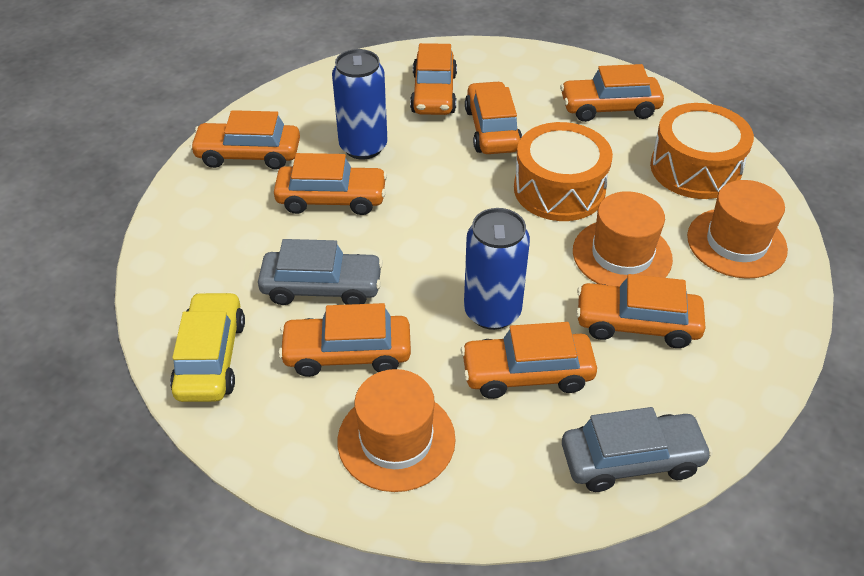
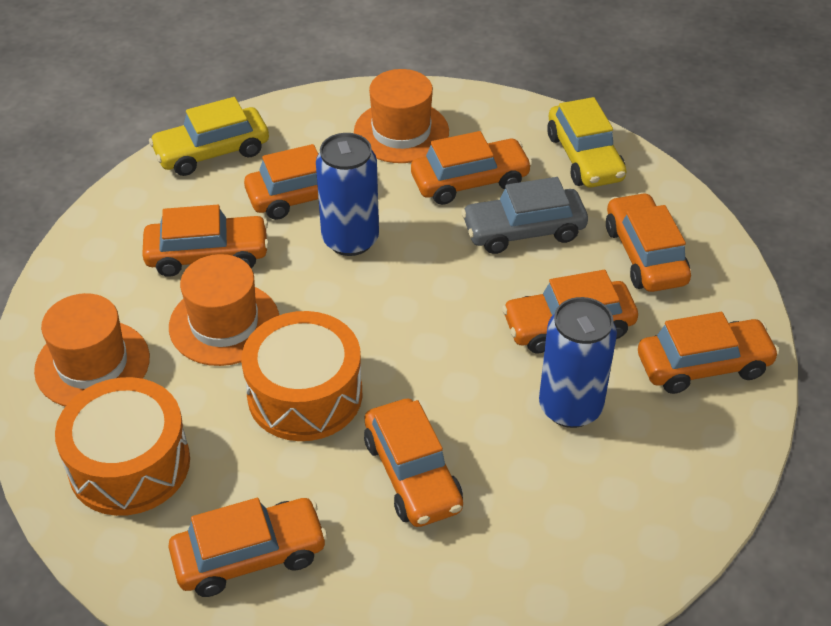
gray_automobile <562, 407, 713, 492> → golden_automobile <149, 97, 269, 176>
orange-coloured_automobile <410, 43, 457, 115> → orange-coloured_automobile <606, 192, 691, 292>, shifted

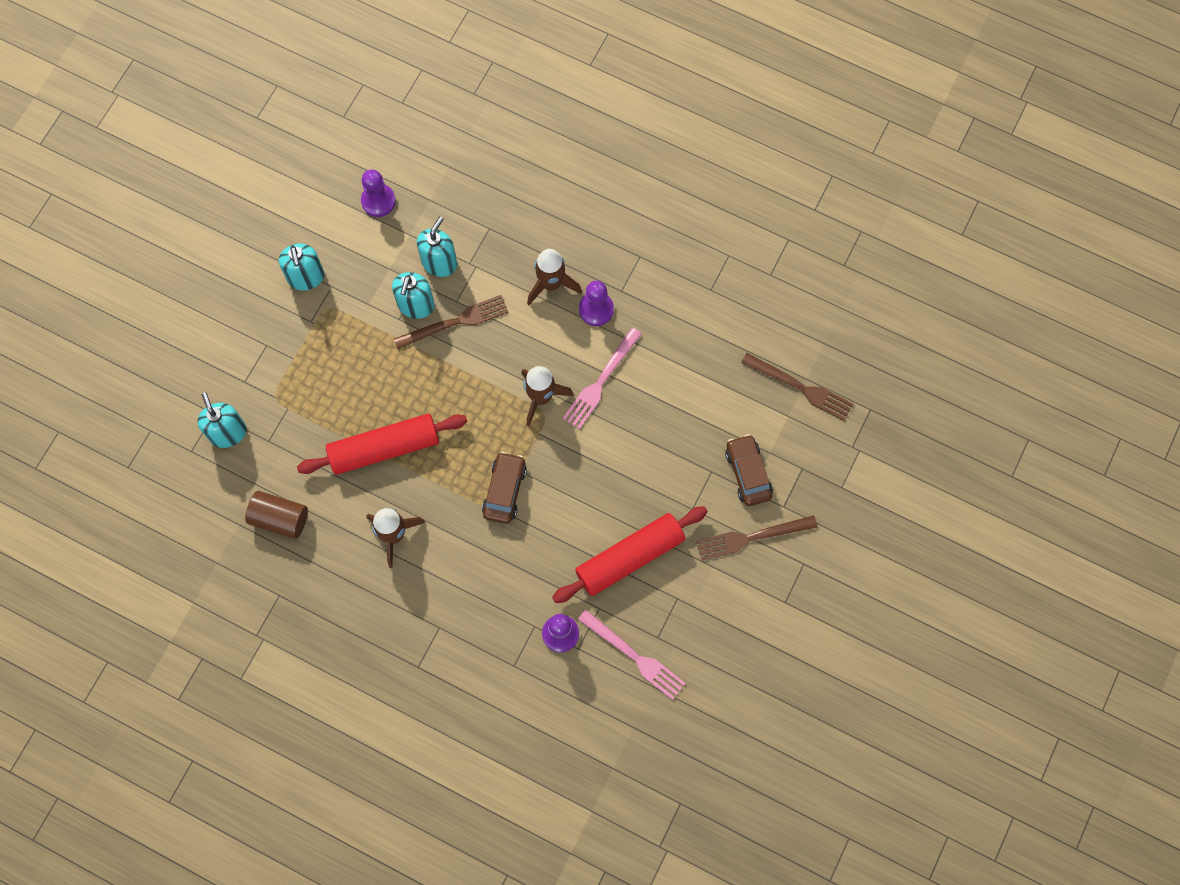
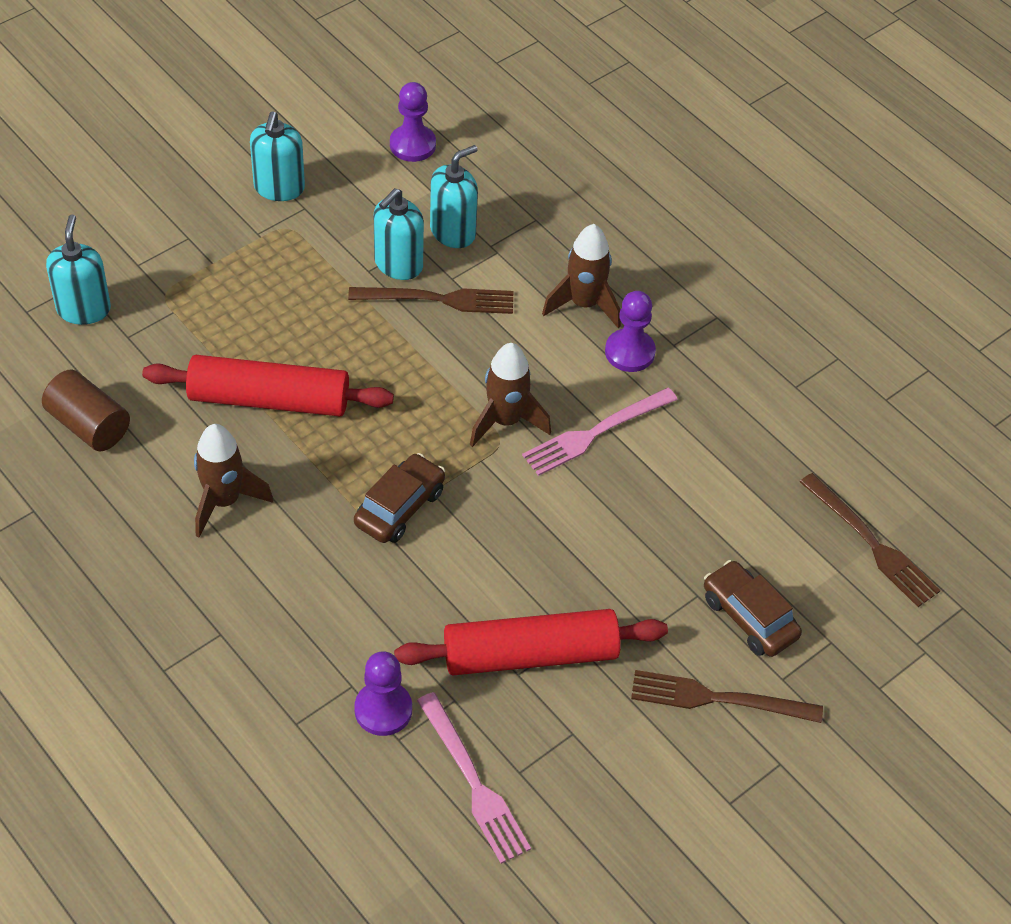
dark_brown_automobile <725, 434, 773, 506> → dark_brown_automobile <704, 560, 802, 657>, 45 degrees counterclockwise

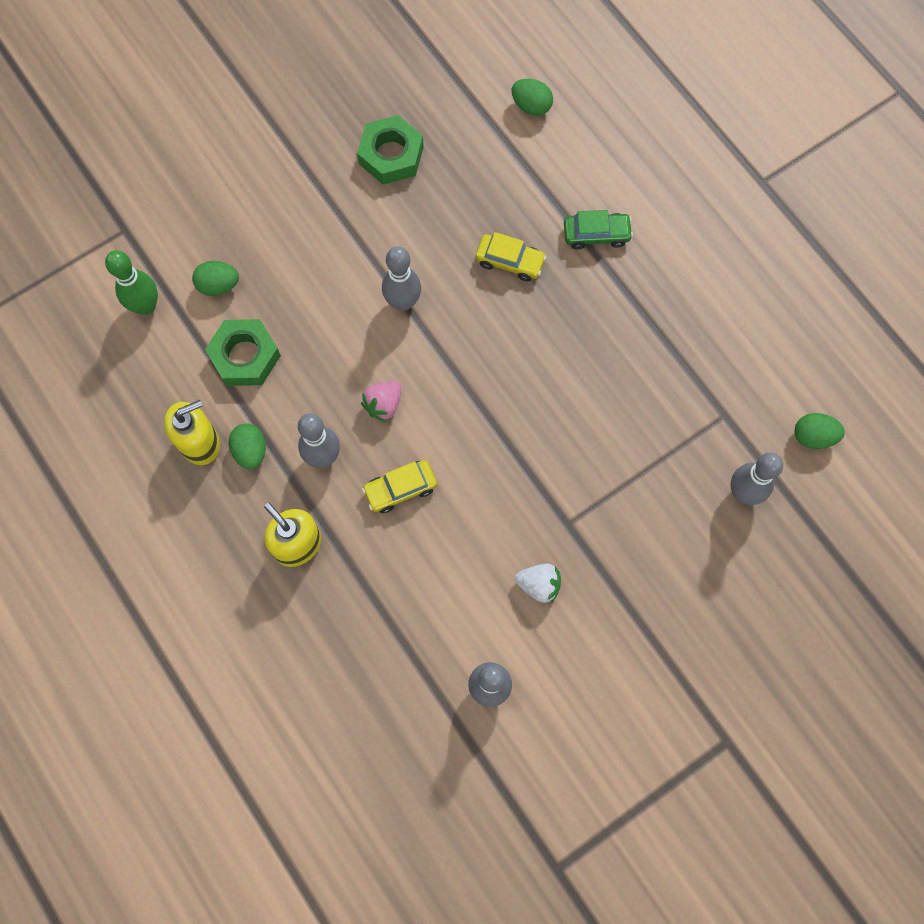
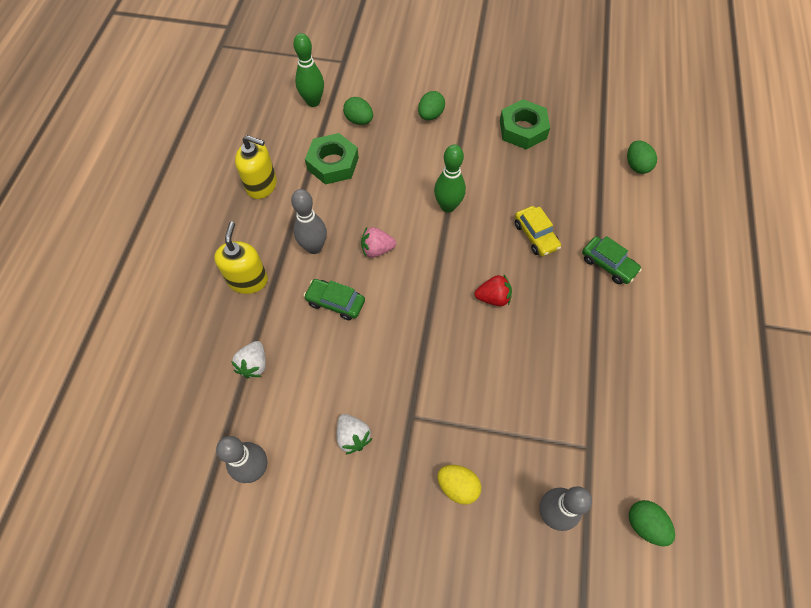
- → snow-white_berry <231, 341, 266, 378>
golden_automobile <362, 460, 437, 513> → emerald_automobile <304, 279, 365, 320>
emerald_toy_egg <229, 424, 266, 470> → emerald_toy_egg <418, 91, 445, 120>, shifted
gray_skittle <382, 246, 421, 311> → emerald_skittle <434, 145, 466, 213>
- → golden_toy_egg <437, 465, 481, 505>
- → crimson_berry <474, 275, 512, 306>

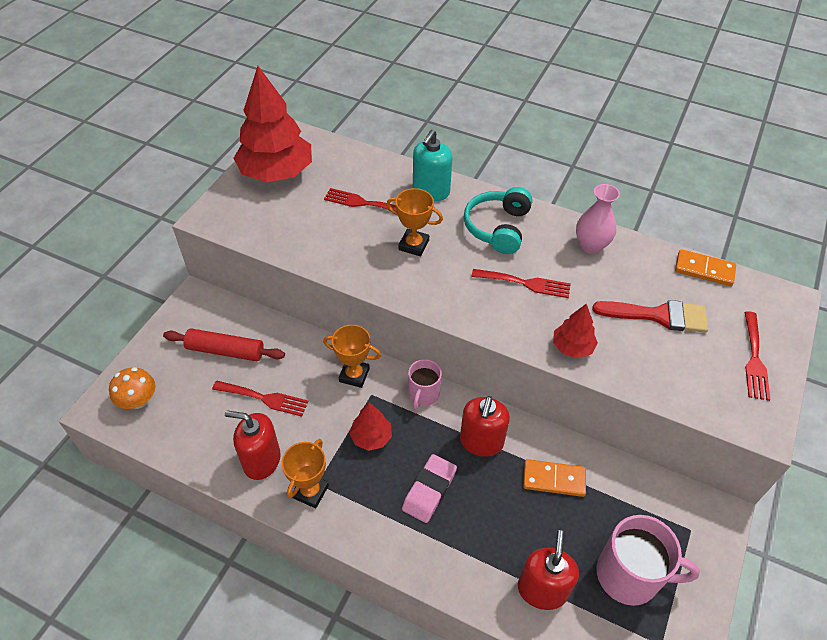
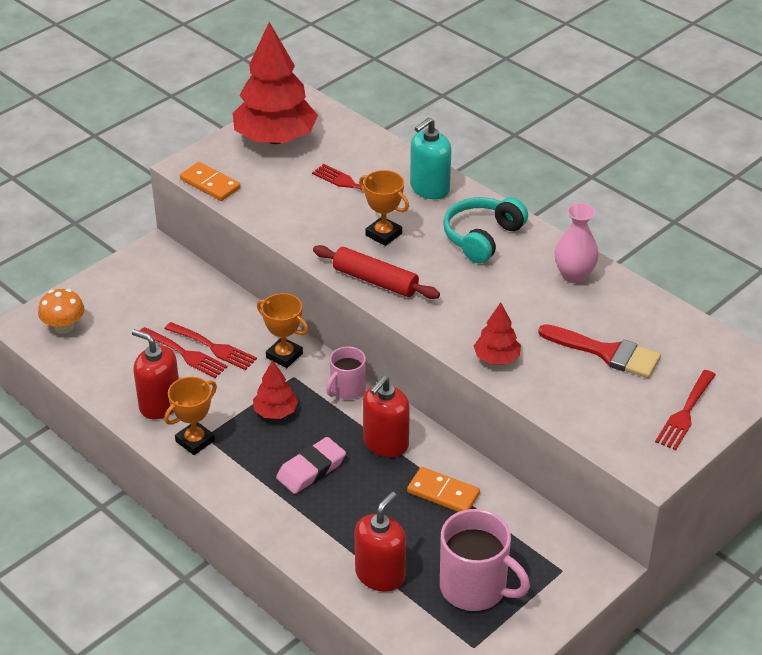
crimson_fork <472, 269, 571, 298> → crimson_fork <165, 322, 257, 370>, shifted
orange-coloured_domino_piece <675, 249, 736, 286> → orange-coloured_domino_piece <180, 162, 241, 201>, shifted
crimson_rolling_pin <163, 328, 285, 361> → crimson_rolling_pin <313, 245, 440, 299>, shifted

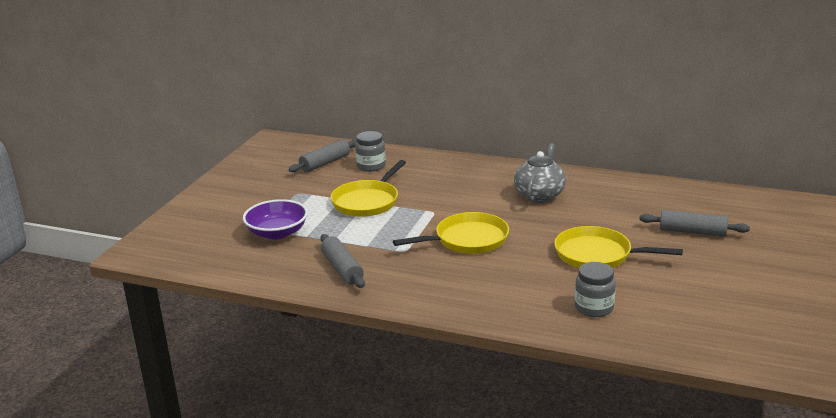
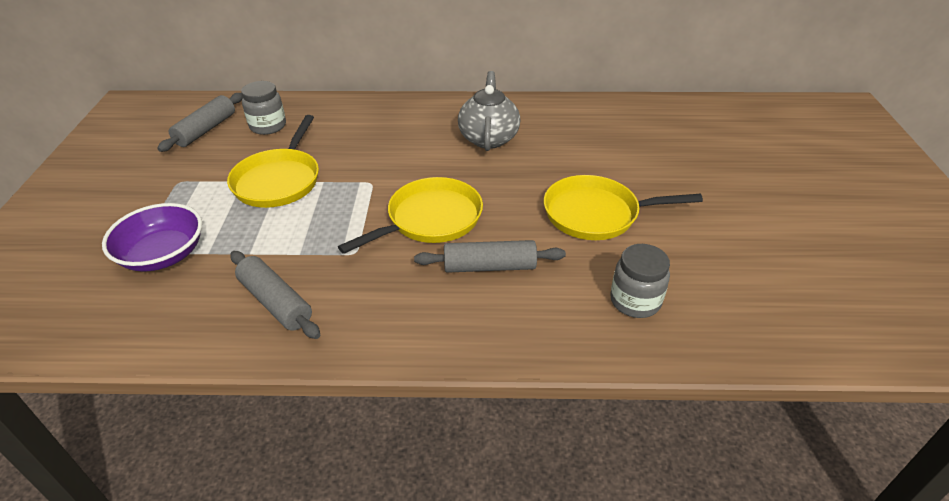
gray_rolling_pin <639, 210, 750, 237> → gray_rolling_pin <414, 240, 566, 273>, shifted

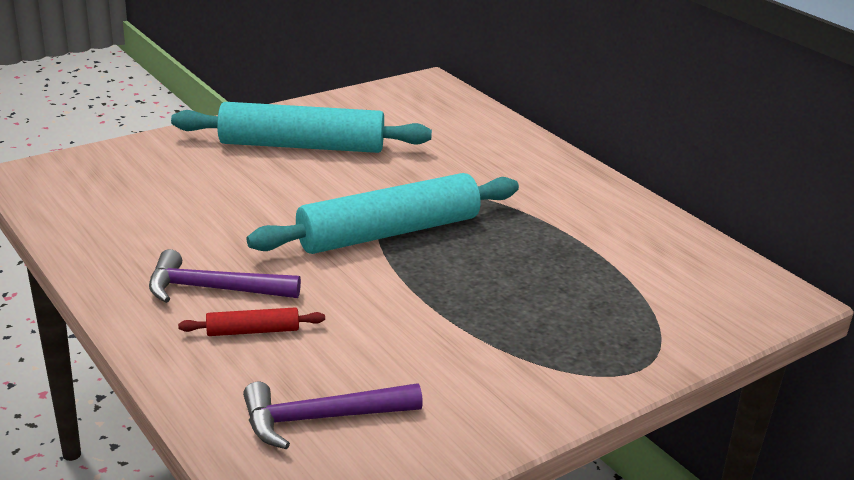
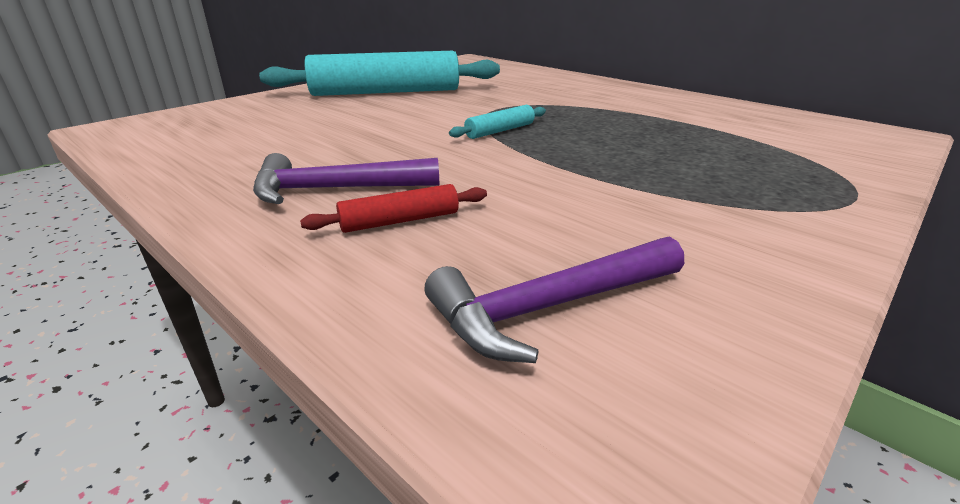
turquoise_rolling_pin <247, 173, 519, 254> → turquoise_rolling_pin <449, 105, 546, 139>, x0.42

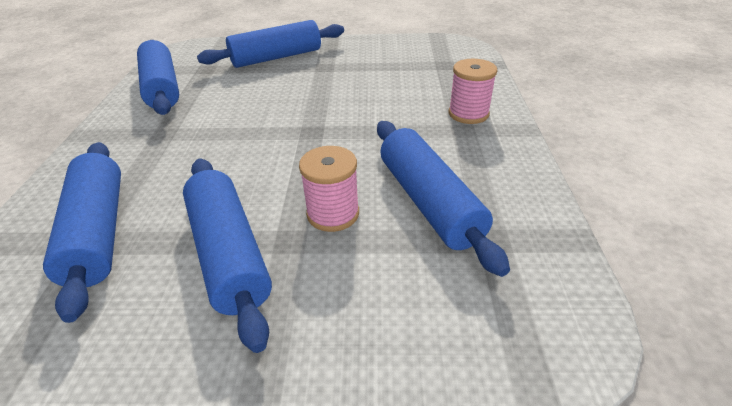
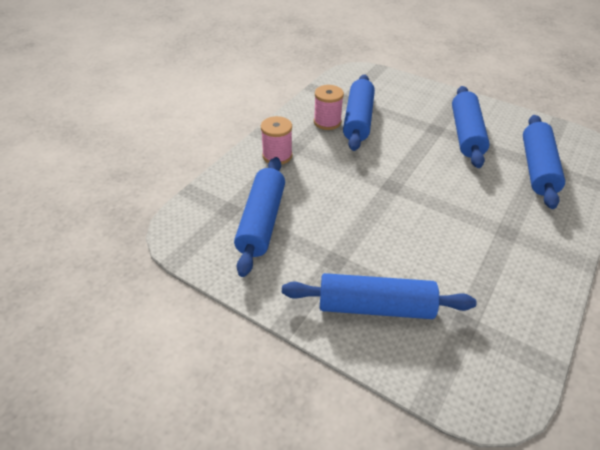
royal_blue_rolling_pin <137, 40, 179, 115> → royal_blue_rolling_pin <234, 157, 285, 277>, shifted
rosy_bobbin <299, 146, 359, 232> → rosy_bobbin <314, 85, 344, 130>, shifted

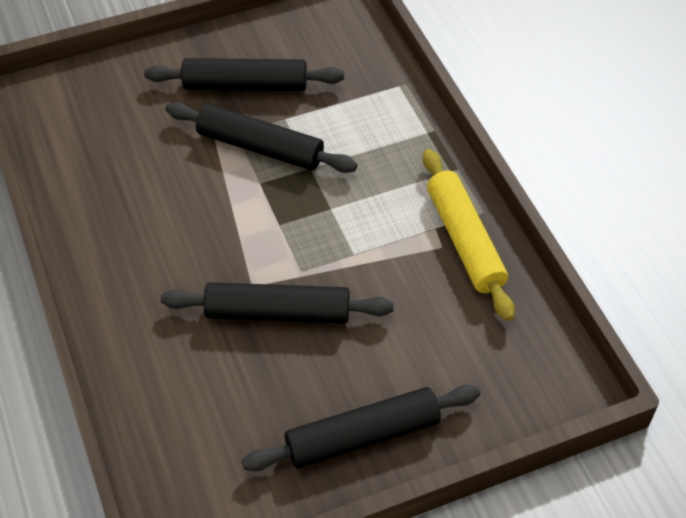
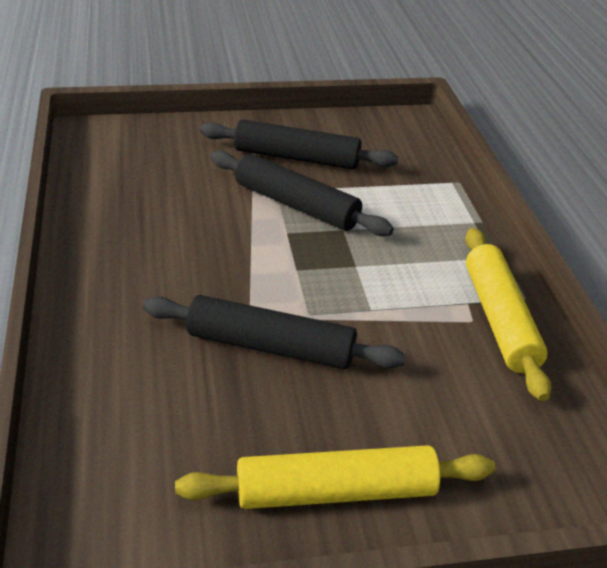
ebony_rolling_pin <242, 385, 480, 471> → golden_rolling_pin <175, 445, 495, 509>

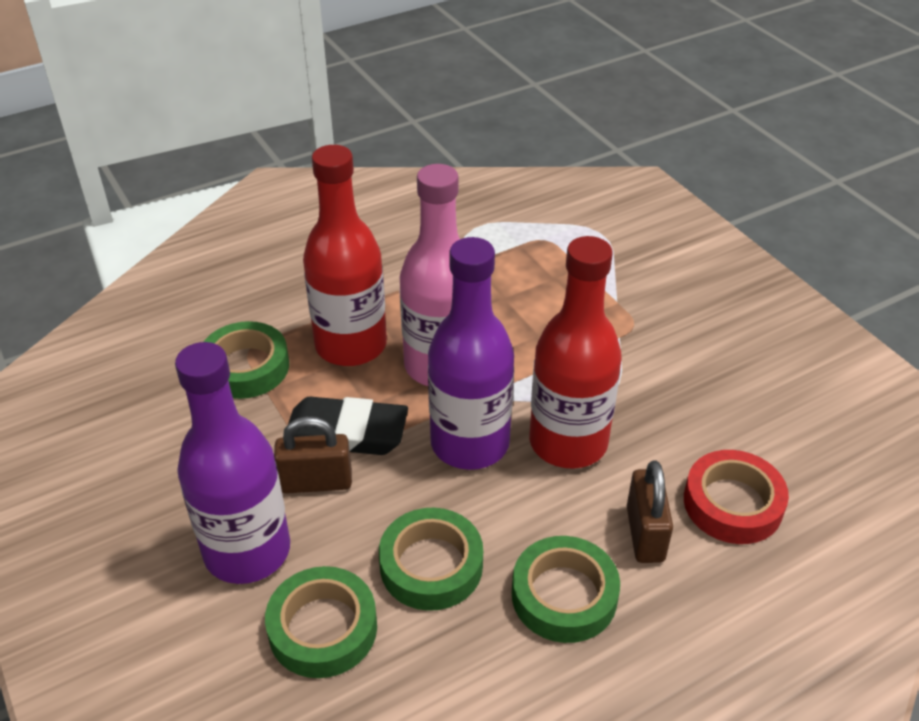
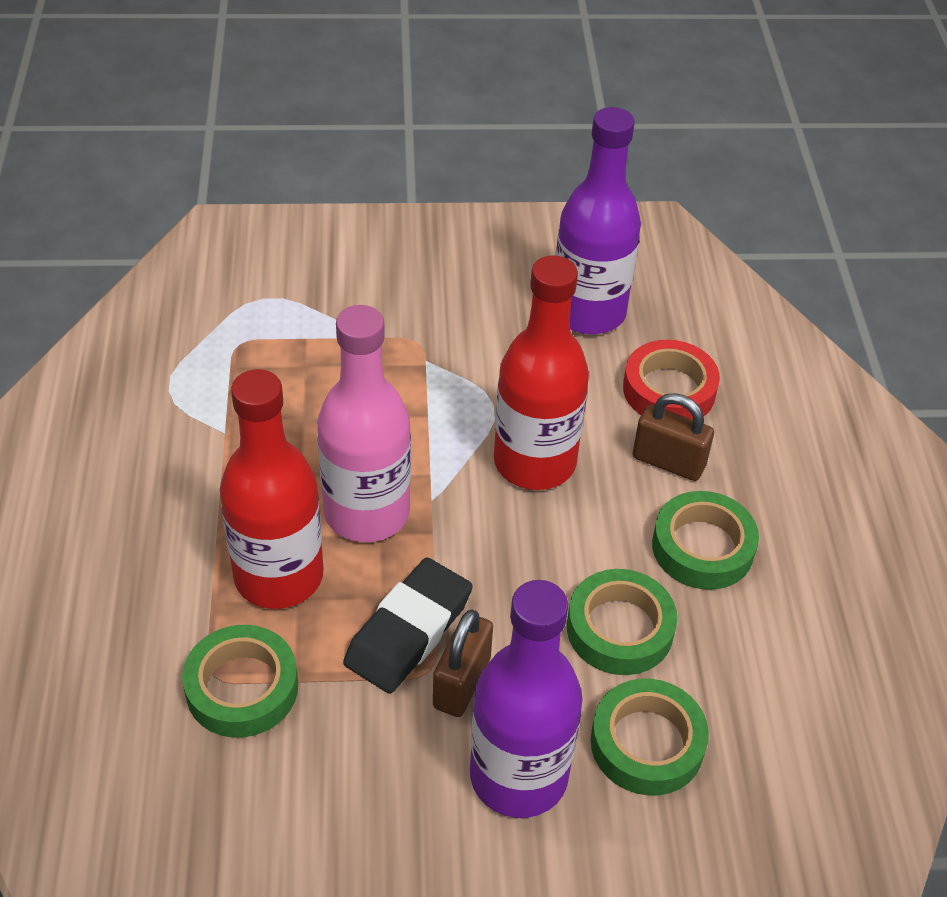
purple_drink_bottle <428, 237, 514, 470> → purple_drink_bottle <556, 107, 641, 334>, shifted

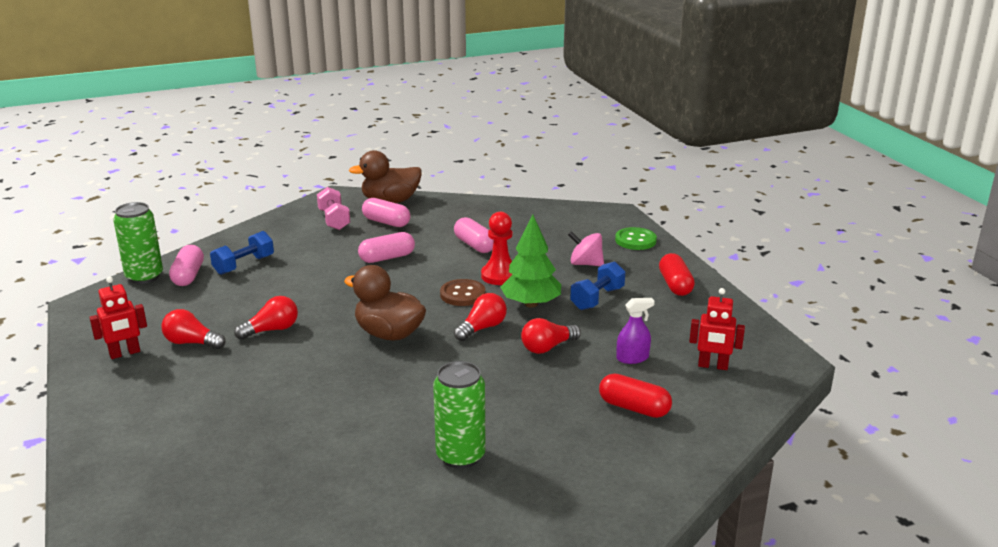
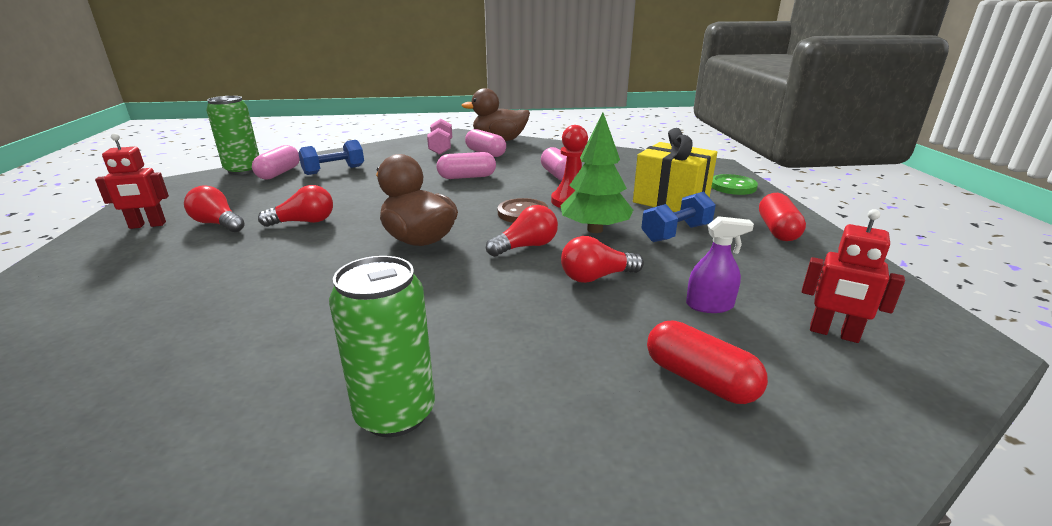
rosy_toy_top <568, 231, 604, 266> → golden_gift <633, 128, 717, 212>

